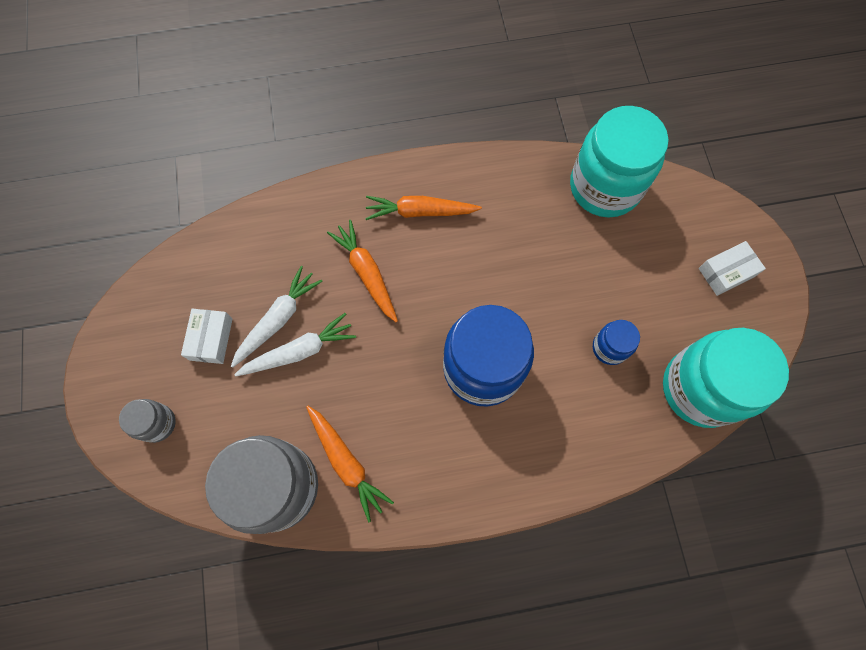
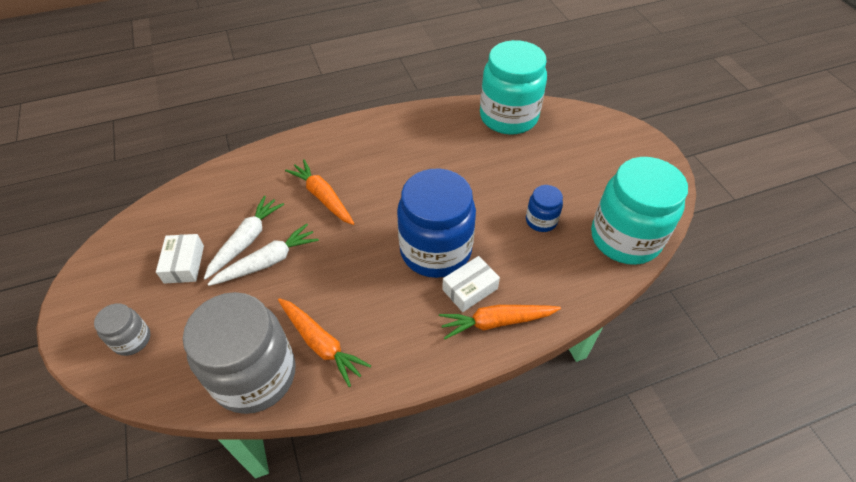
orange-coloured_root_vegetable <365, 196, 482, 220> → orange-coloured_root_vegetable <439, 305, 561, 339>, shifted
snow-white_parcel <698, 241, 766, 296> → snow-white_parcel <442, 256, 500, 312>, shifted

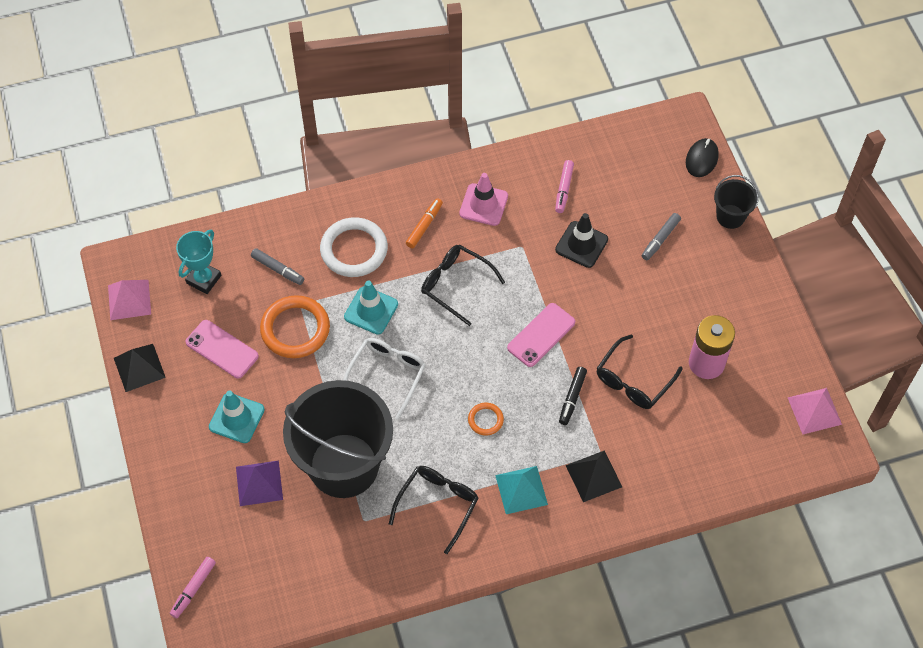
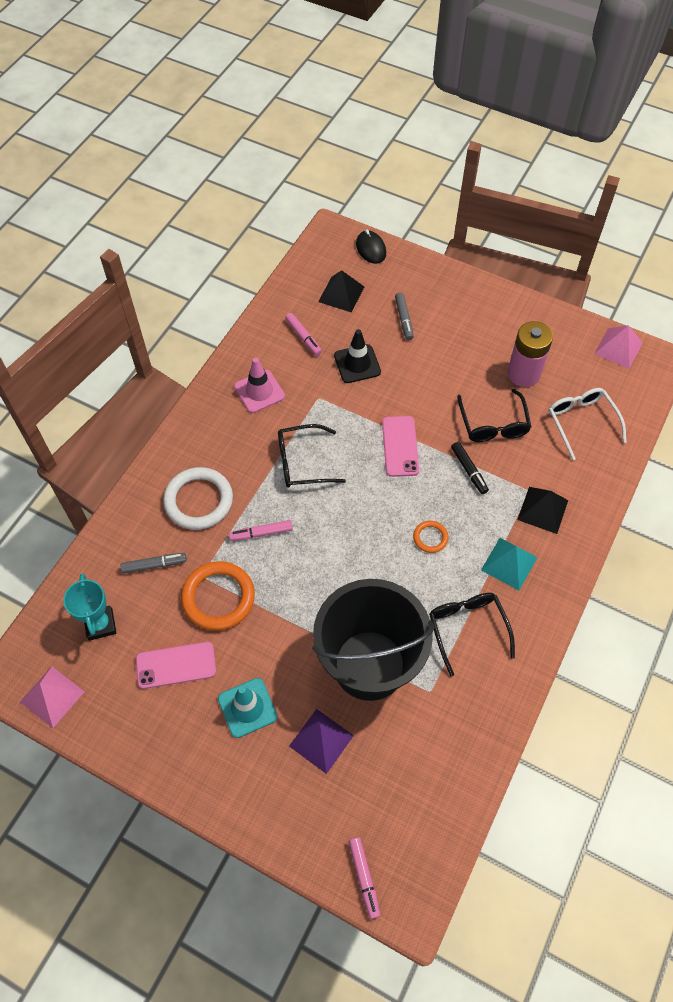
turquoise_road_cone <344, 280, 398, 335> → rosy_marker_pen <229, 520, 293, 541>
ebony_solid_pyramid <114, 344, 166, 392> → ebony_solid_pyramid <318, 270, 364, 313>, shifted
snow-white_spectacles <343, 338, 426, 419> → snow-white_spectacles <548, 388, 627, 460>, shifted
orange-coloured_marker_pen <406, 198, 443, 248> → -
ebony_sand_bucket <714, 175, 758, 229> → -

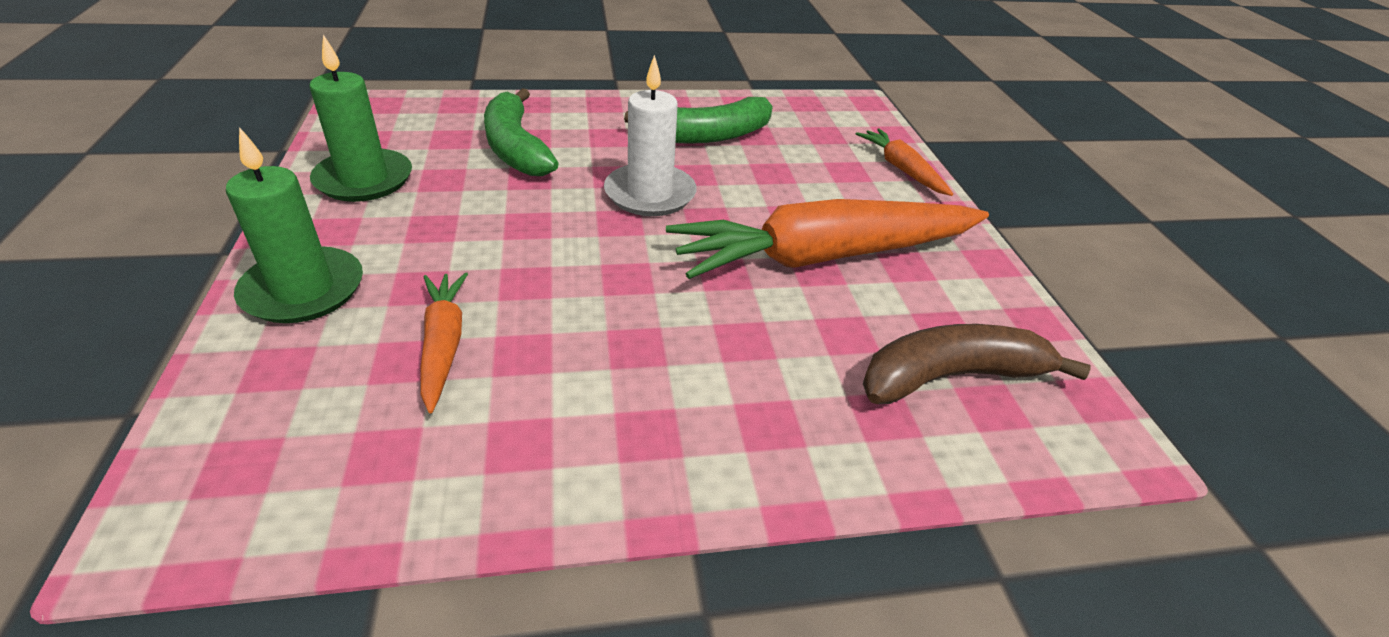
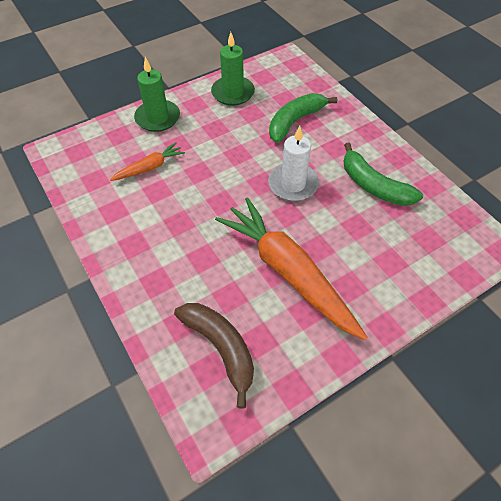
orange-coloured_root_vegetable <856, 128, 953, 196> → -

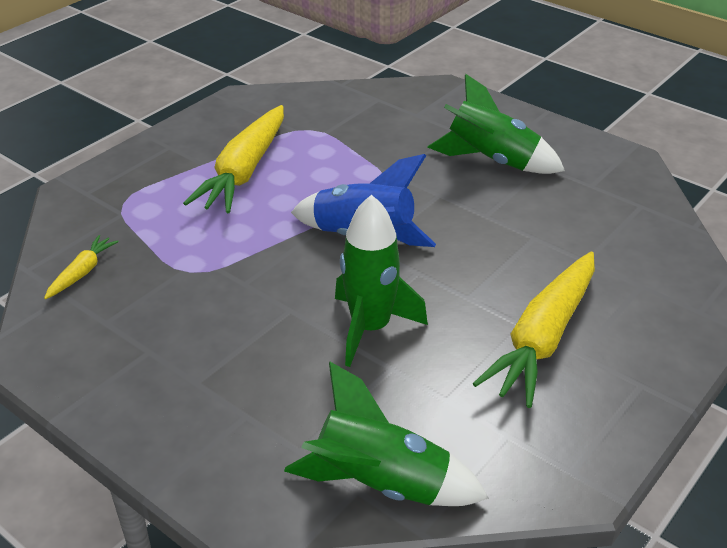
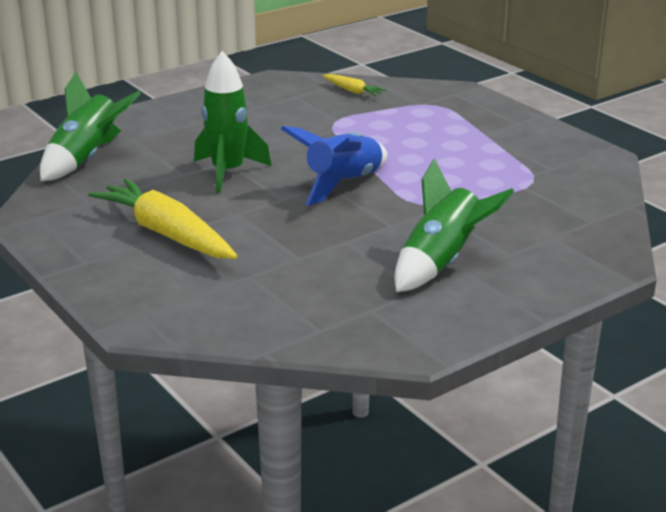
golden_root_vegetable <183, 105, 284, 213> → -

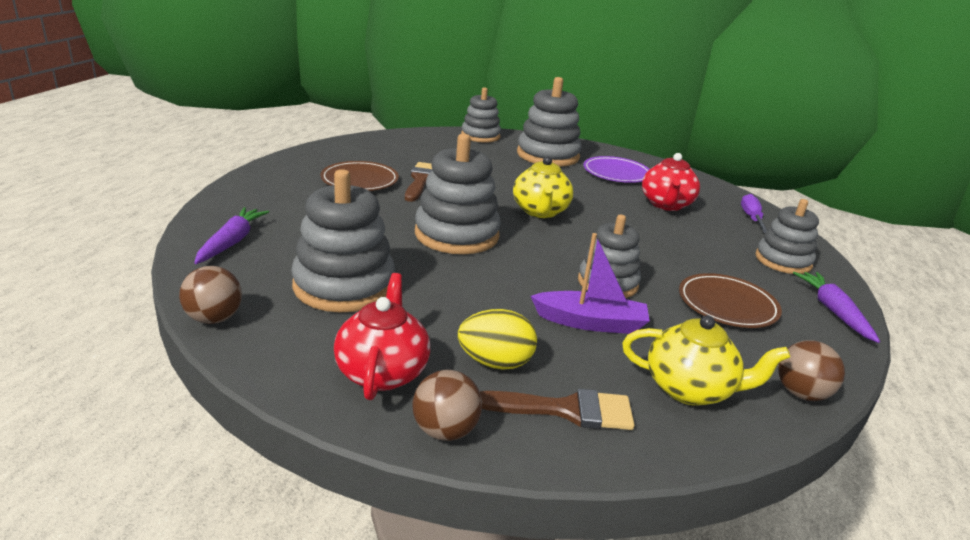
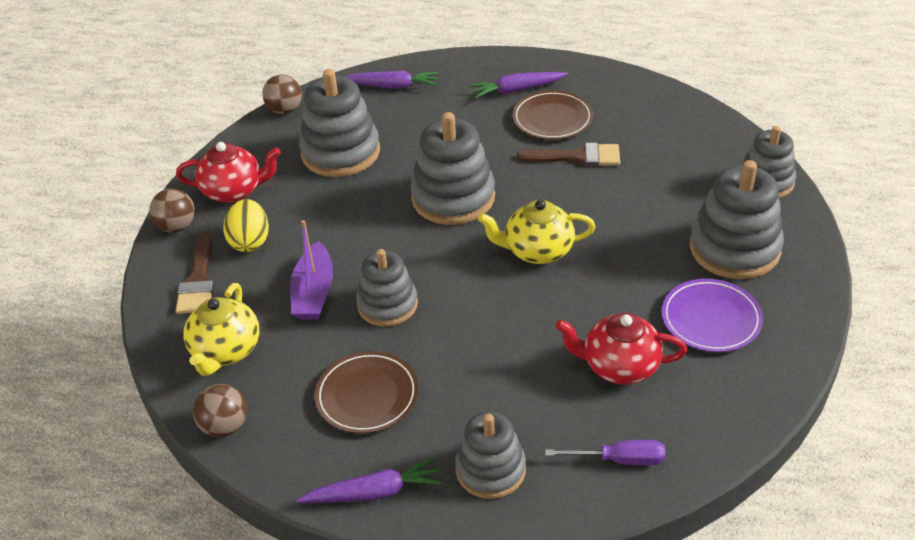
- → purple_root_vegetable <469, 72, 568, 99>

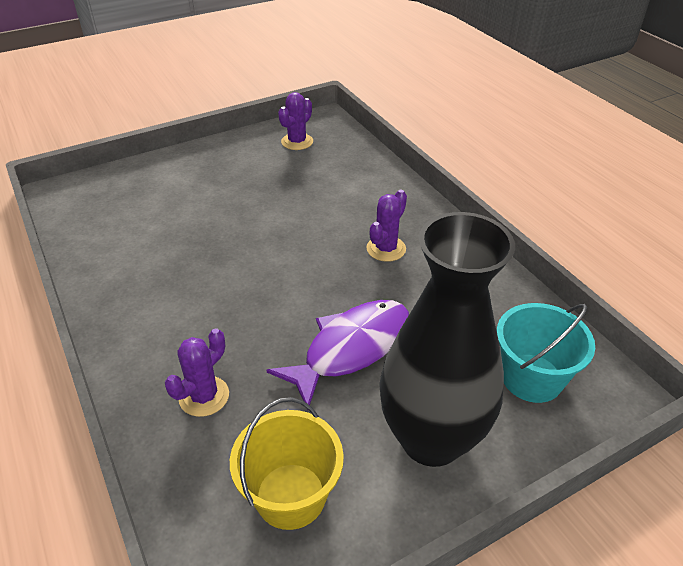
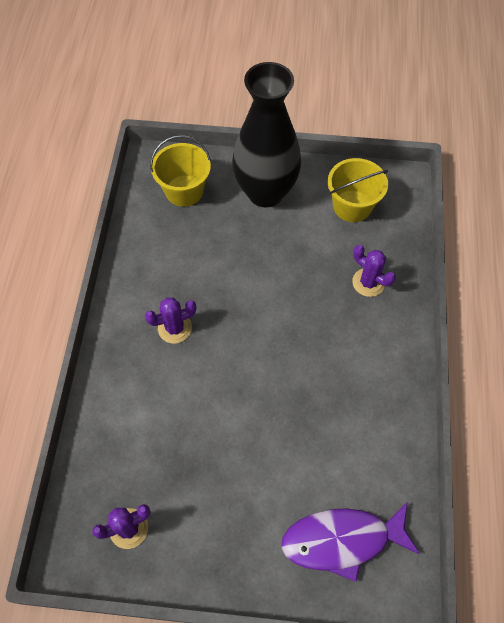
turquoise_sand_bucket <497, 303, 595, 403> → golden_sand_bucket <150, 135, 211, 207>
purple_fish_figure <266, 300, 409, 410> → purple_fish_figure <281, 503, 420, 582>, shifted
purple_cactus <165, 328, 229, 417> → purple_cactus <352, 245, 396, 297>, 60 degrees clockwise

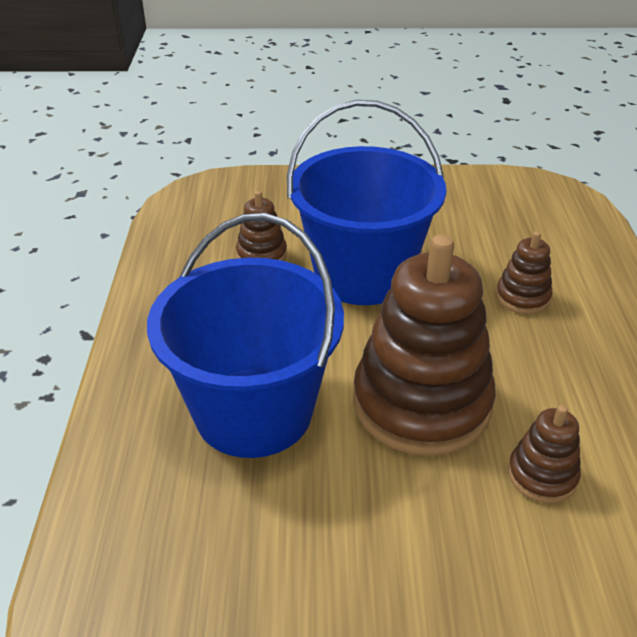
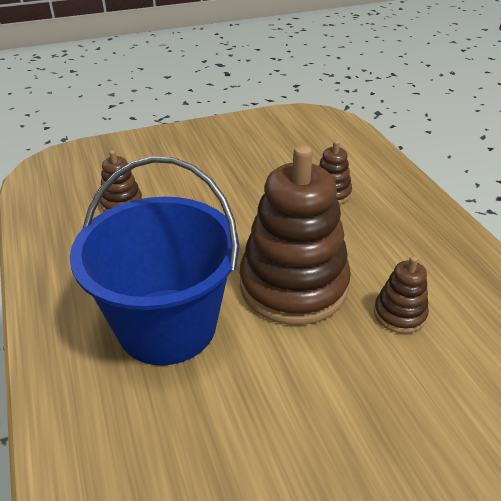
royal_blue_sand_bucket <287, 100, 446, 305> → -

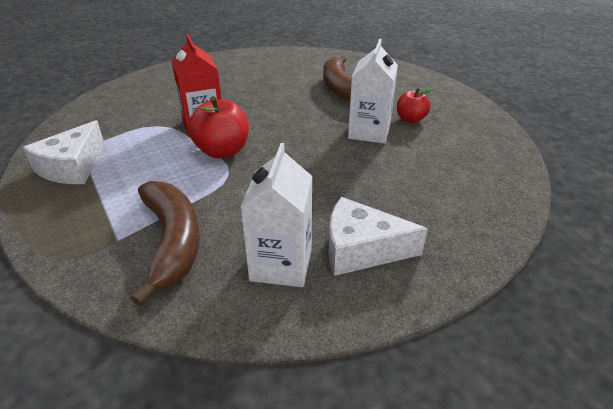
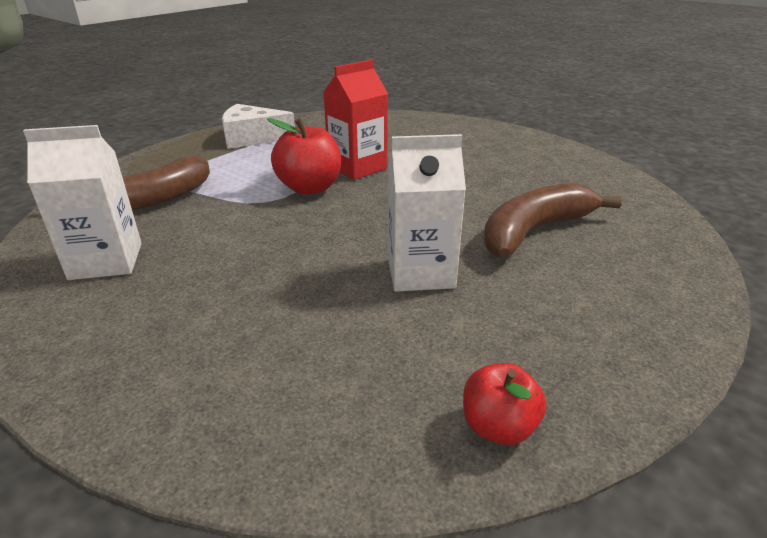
crimson_apple <397, 88, 433, 123> → crimson_apple <463, 363, 546, 445>, shifted
snow-white_cheese <328, 197, 428, 276> → -

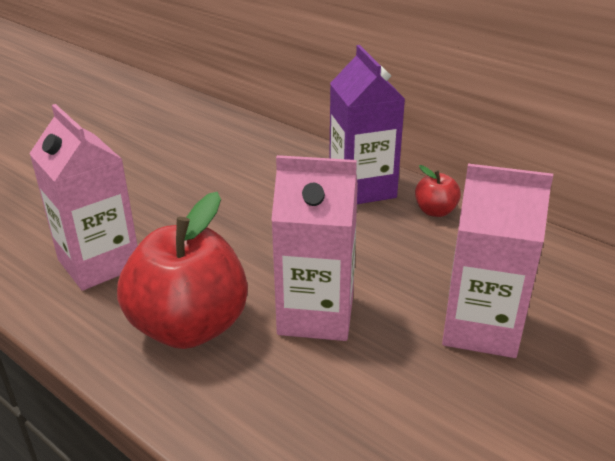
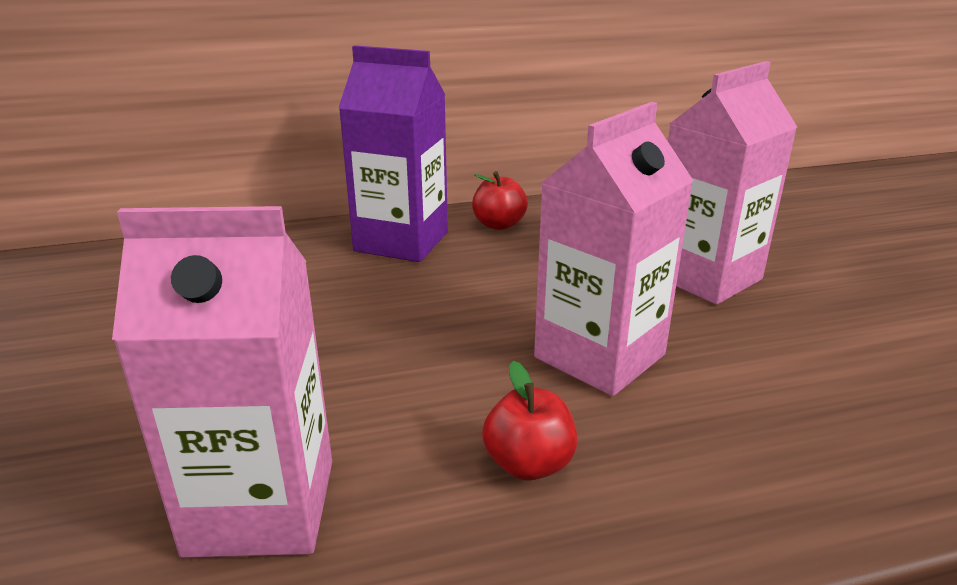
crimson_apple <117, 192, 248, 349> → crimson_apple <482, 361, 577, 481>, x0.46

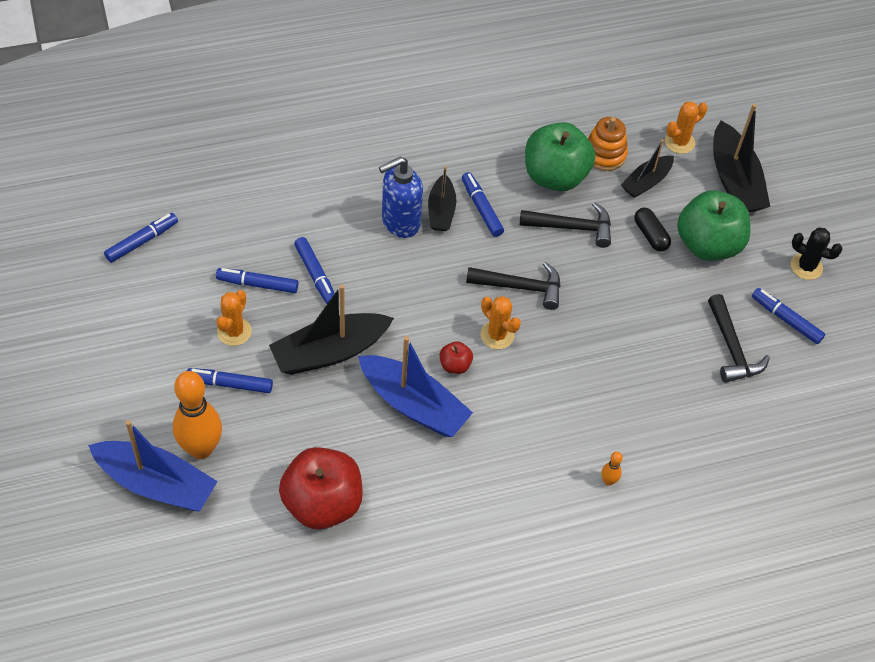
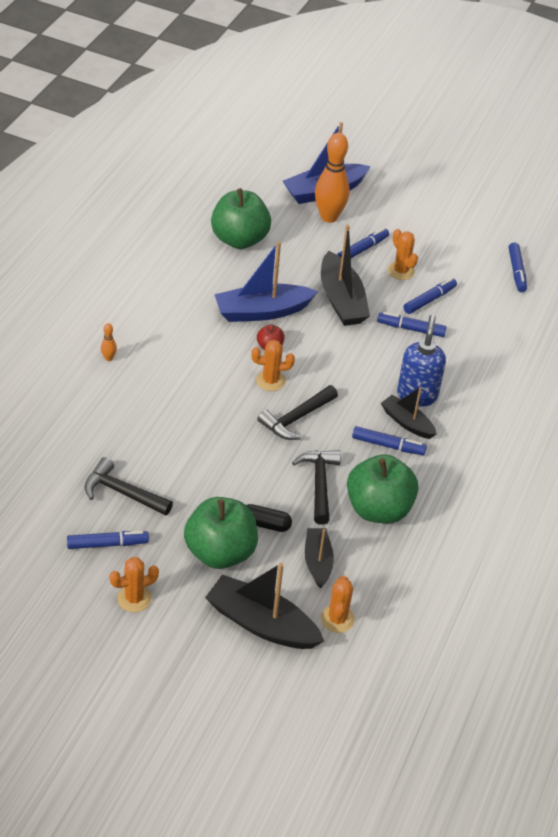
ebony_cactus <791, 227, 843, 280> → orange-coloured_cactus <109, 557, 159, 612>
crimson_apple <279, 447, 363, 529> → emerald_apple <211, 188, 271, 249>
ebony_claw_hammer <520, 202, 611, 248> → ebony_claw_hammer <292, 450, 341, 525>, 135 degrees clockwise
ebony_toy_boat <269, 284, 394, 375> → ebony_toy_boat <321, 225, 370, 326>, 150 degrees clockwise
orange-coloured_ring_stacker <588, 117, 628, 171> → -

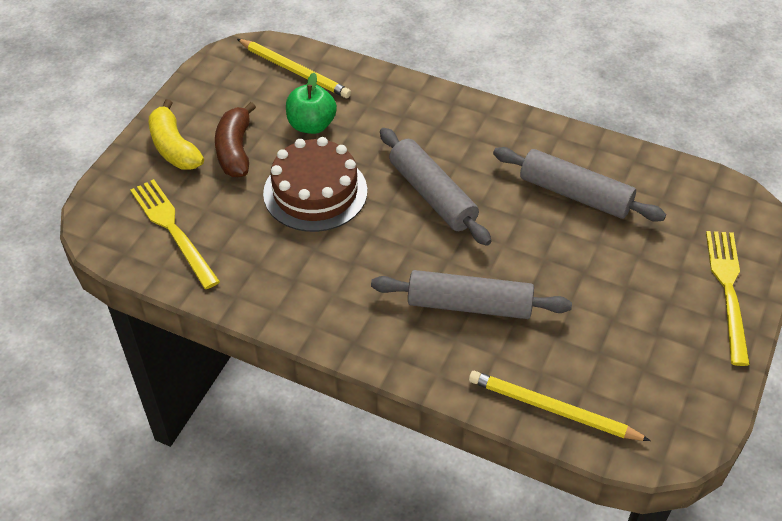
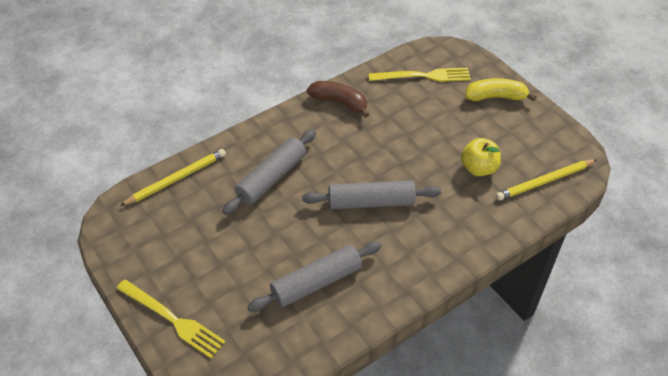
dark_brown_banana <215, 102, 256, 177> → dark_brown_banana <307, 81, 369, 118>, shifted
emerald_apple <286, 73, 337, 134> → golden_apple <461, 138, 501, 176>
dark_brown_layer_cake <263, 137, 367, 232> → -

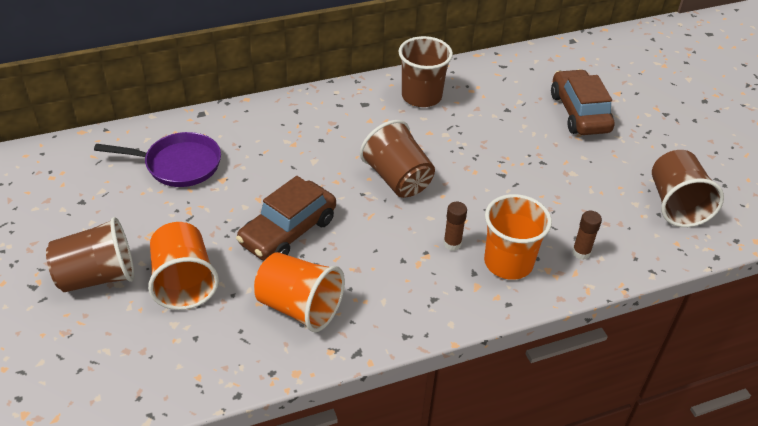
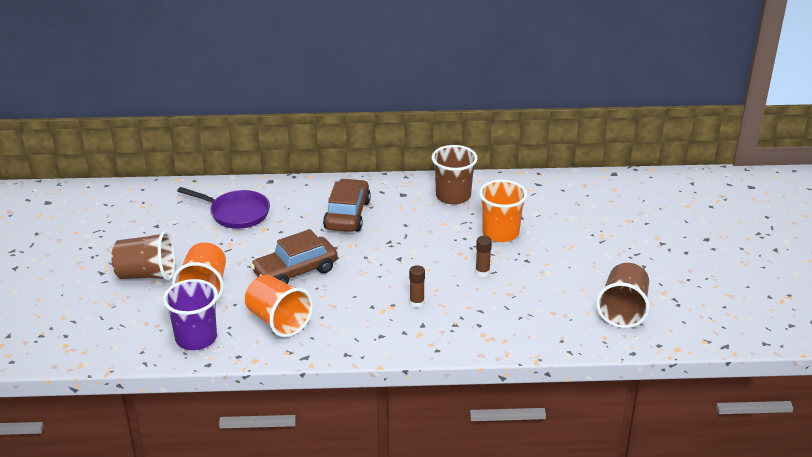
- → purple_cup <163, 279, 218, 350>
dark_brown_automobile <551, 69, 615, 135> → dark_brown_automobile <323, 178, 371, 232>, shifted
dark_brown_glue_stick <572, 211, 602, 260> → dark_brown_glue_stick <476, 236, 492, 277>, shifted
orange-coloured_cup <484, 194, 552, 280> → orange-coloured_cup <479, 180, 527, 242>, shifted
dark_brown_cup <360, 120, 435, 198> → -

